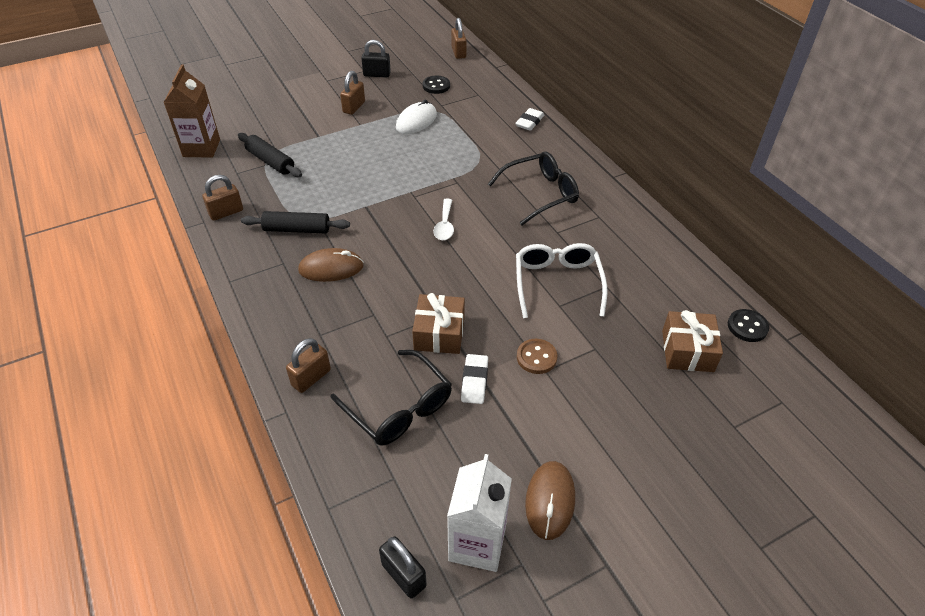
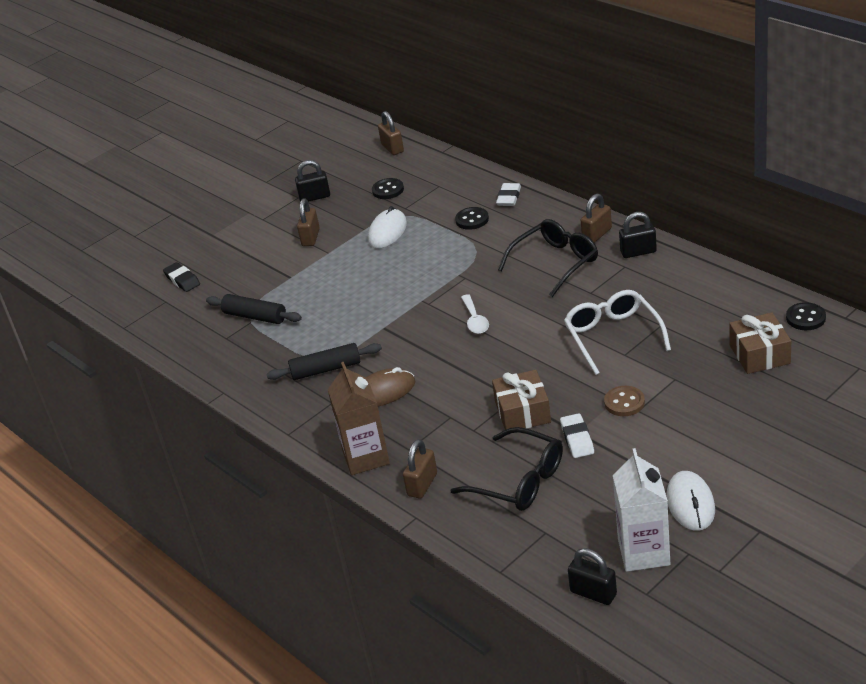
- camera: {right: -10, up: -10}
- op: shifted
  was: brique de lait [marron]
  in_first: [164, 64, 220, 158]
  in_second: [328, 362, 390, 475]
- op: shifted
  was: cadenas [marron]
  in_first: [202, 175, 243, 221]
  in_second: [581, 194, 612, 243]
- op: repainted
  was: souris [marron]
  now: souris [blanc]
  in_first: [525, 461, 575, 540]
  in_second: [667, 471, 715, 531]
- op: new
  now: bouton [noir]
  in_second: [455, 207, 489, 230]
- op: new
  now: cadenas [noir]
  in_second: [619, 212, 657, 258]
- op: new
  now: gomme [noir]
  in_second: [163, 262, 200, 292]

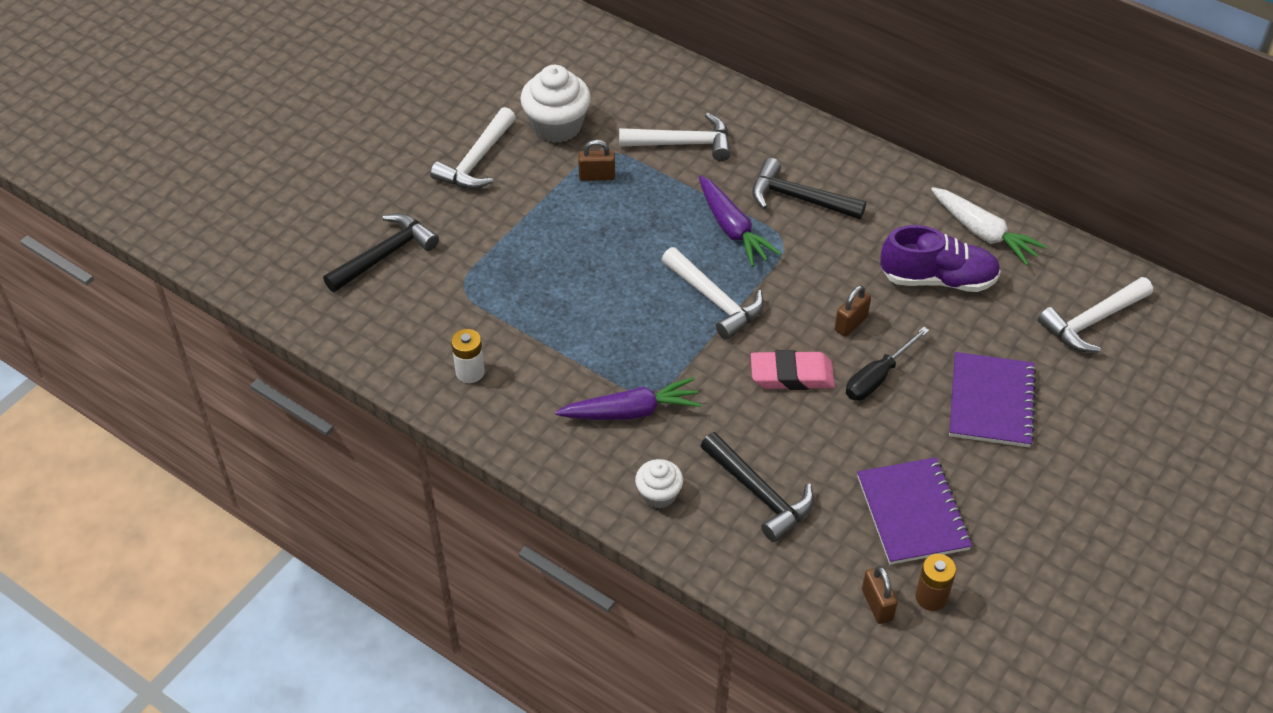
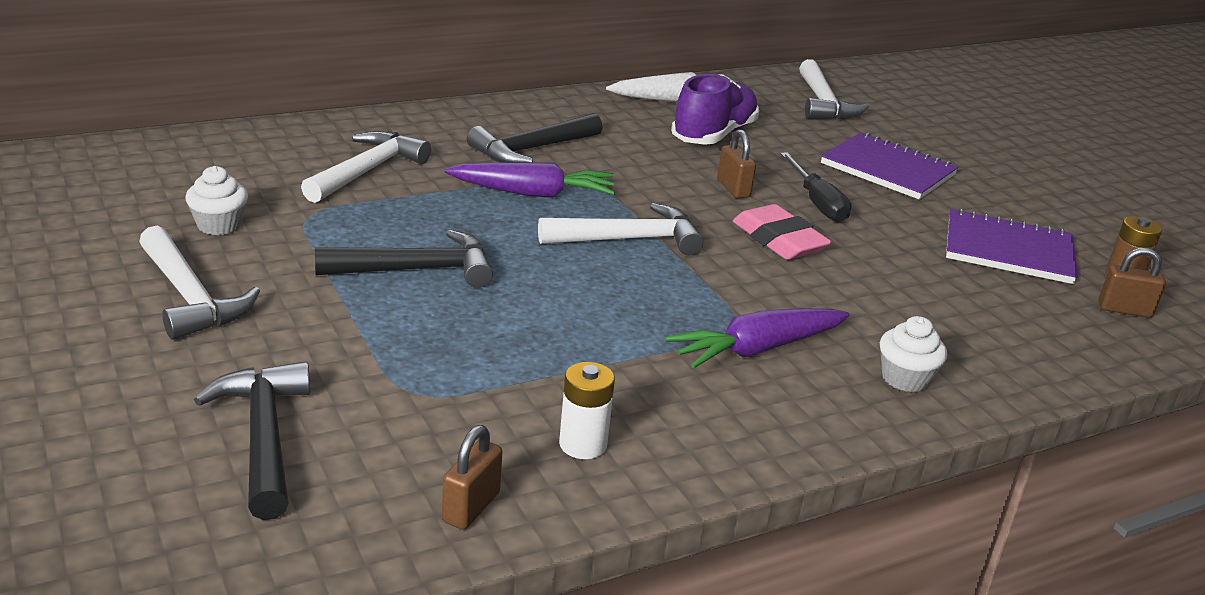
- camera: {right: -65, up: -20}
- op: scaled
  was: muffin [blanc]
  in_first: [520, 65, 591, 143]
  in_second: [185, 166, 248, 235]
  ratio: 0.57
- op: shifted
  was: cadenas [marron]
  in_first: [578, 140, 615, 181]
  in_second: [442, 425, 503, 530]
- op: rotated
  was: gomme [rose]
  in_first: [751, 350, 835, 390]
  in_second: [733, 204, 832, 260]
  clockwise: -60
- op: rotated
  was: carotte [violet]
  in_first: [555, 377, 701, 420]
  in_second: [666, 308, 850, 368]
  clockwise: -135
- op: shifted
  was: marteau [noir]
  in_first: [701, 432, 814, 542]
  in_second: [315, 229, 493, 288]

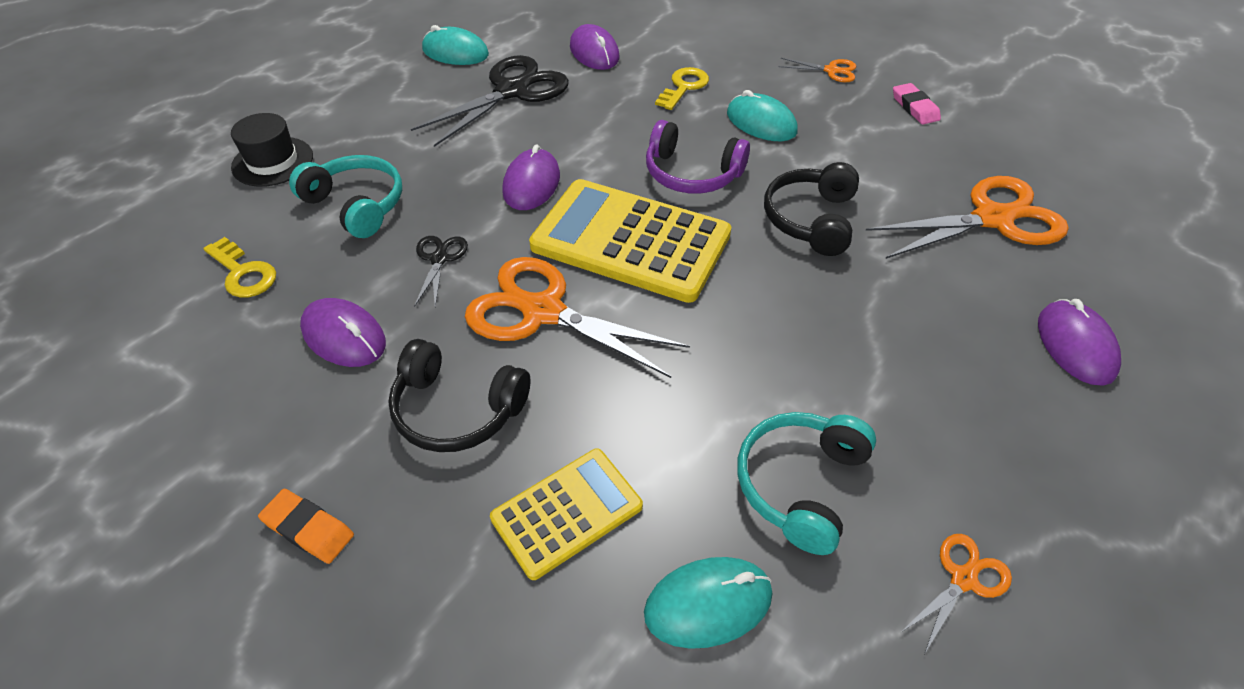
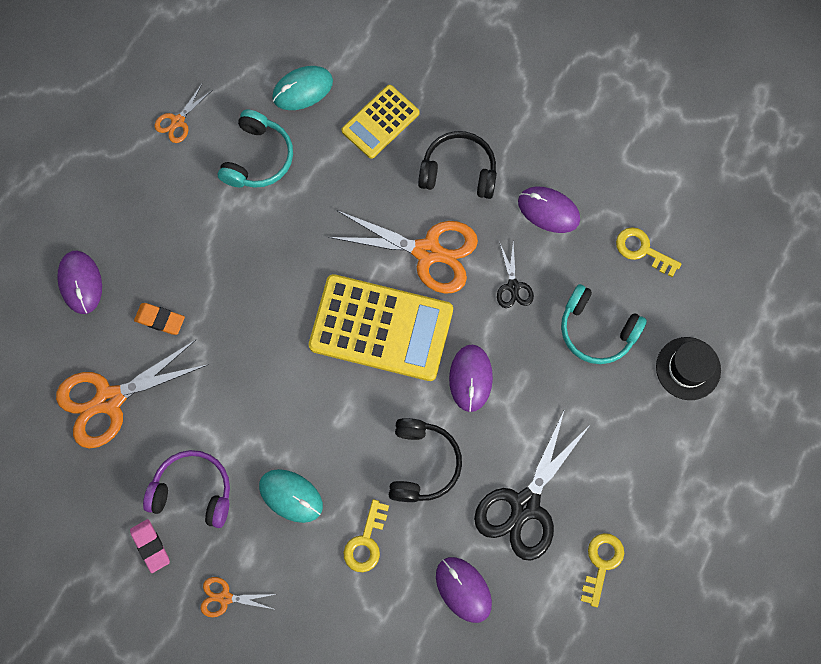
- camera: {right: 170, up: 25}
- op: swapped
  was: souris [turquoise]
  now: clé [jaune]
  in_first: [422, 25, 489, 65]
  in_second: [580, 533, 624, 607]
- op: shifted
  was: casque audio [violet]
  in_first: [646, 120, 750, 193]
  in_second: [143, 450, 230, 528]
- op: shifted
  was: casque audio [noir]
  in_first: [764, 162, 859, 256]
  in_second: [389, 418, 462, 502]
- op: shifted
  was: gomme [orange]
  in_first: [258, 489, 354, 564]
  in_second: [134, 303, 185, 335]

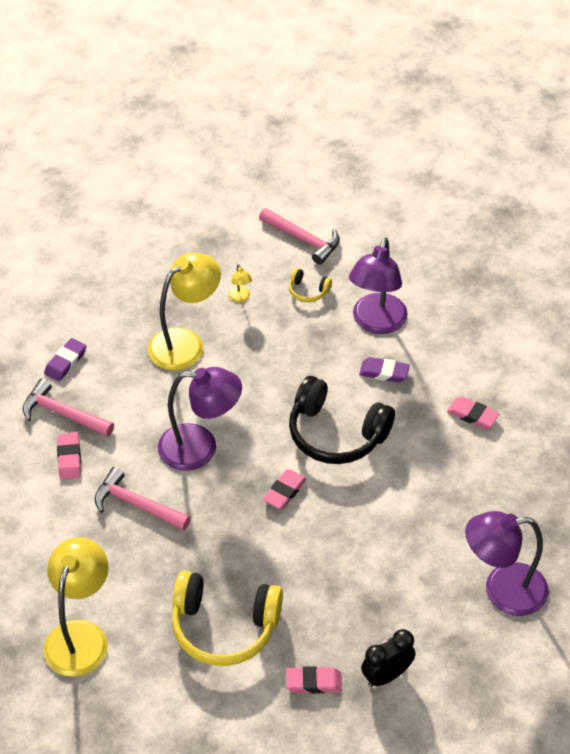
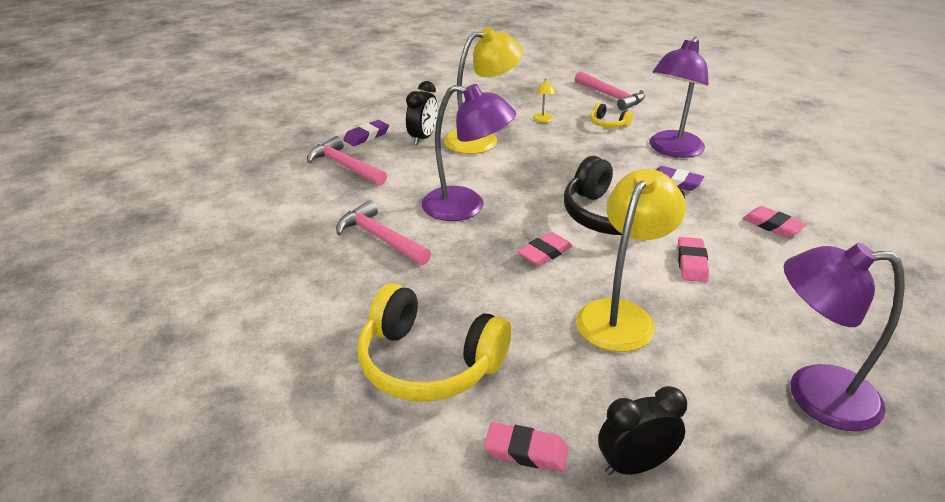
- camera: {right: 15, up: -15}
- op: shifted
  was: gomme [rose]
  in_first: [57, 432, 81, 479]
  in_second: [678, 237, 709, 282]
- op: shifted
  was: lampe [jaune]
  in_first: [43, 537, 108, 677]
  in_second: [576, 169, 686, 352]
- op: new
  now: réveil [noir]
  in_second: [406, 81, 438, 145]

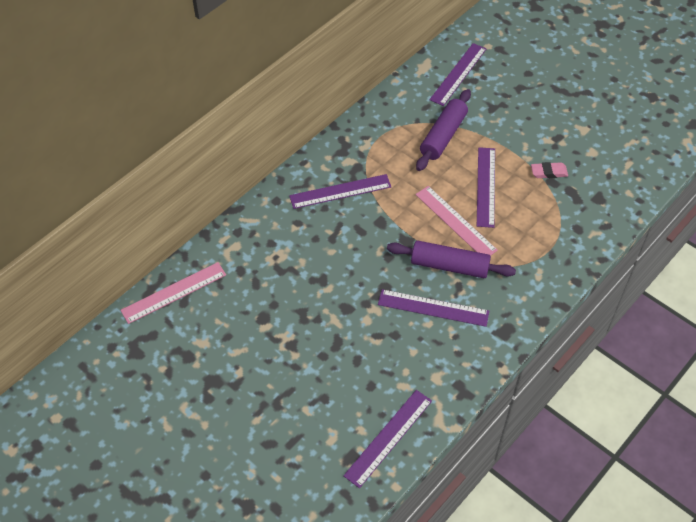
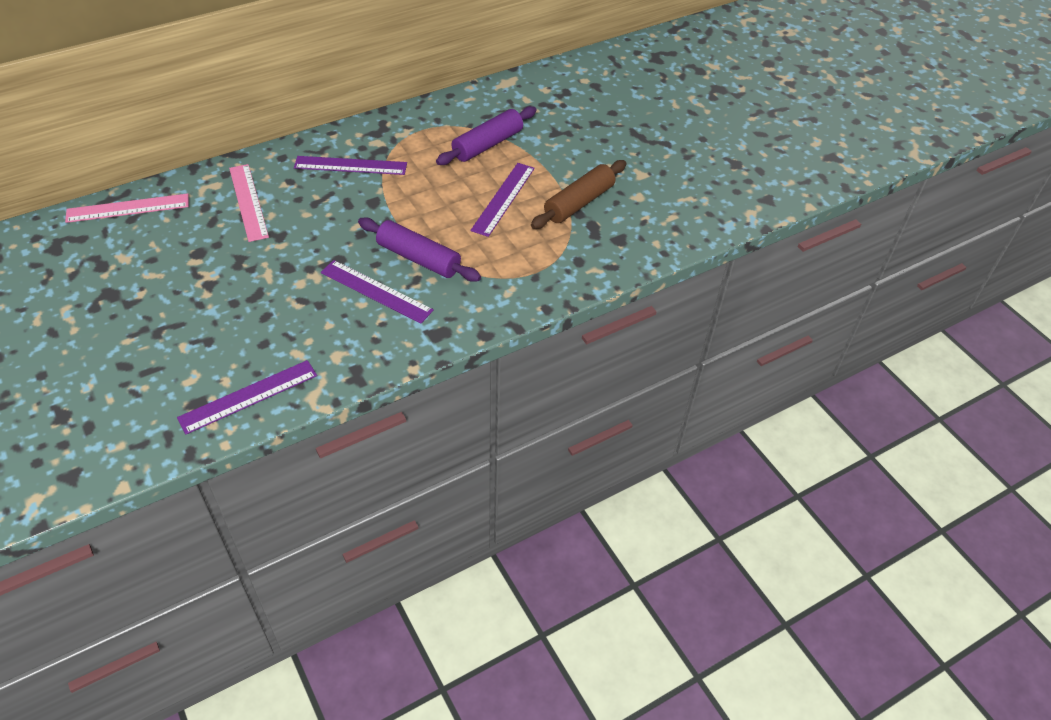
- camera: {right: 15, up: -5}
- op: gone
  was: règle [violet]
  in_first: [429, 43, 486, 106]
- op: swapped
  was: gomme [rose]
  now: rouleau à pâtisserie [marron]
  in_first: [531, 162, 568, 178]
  in_second: [531, 160, 626, 229]
- op: shifted
  was: règle [rose]
  in_first: [415, 186, 498, 255]
  in_second: [229, 164, 269, 242]

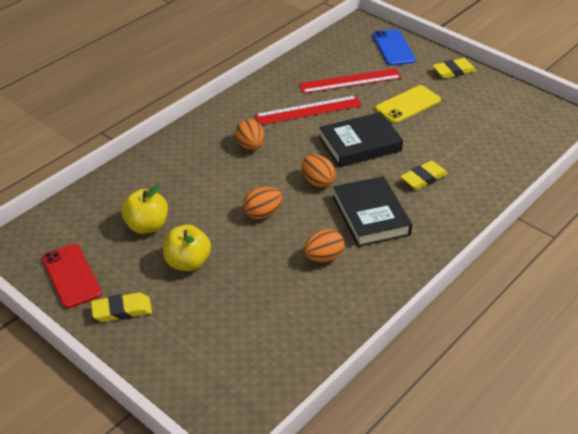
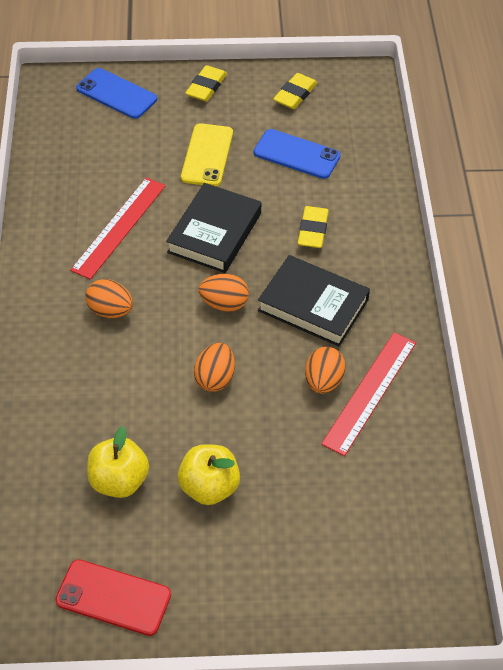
- camera: {right: -45, up: 10}
- op: shifted
  was: règle [rouge]
  in_first: [299, 68, 402, 94]
  in_second: [321, 332, 416, 456]
- op: shifted
  was: gomme [jaune]
  in_first: [91, 292, 152, 322]
  in_second: [273, 73, 317, 109]
- op: new
  now: téléphone [bleu]
  in_second: [254, 129, 341, 179]

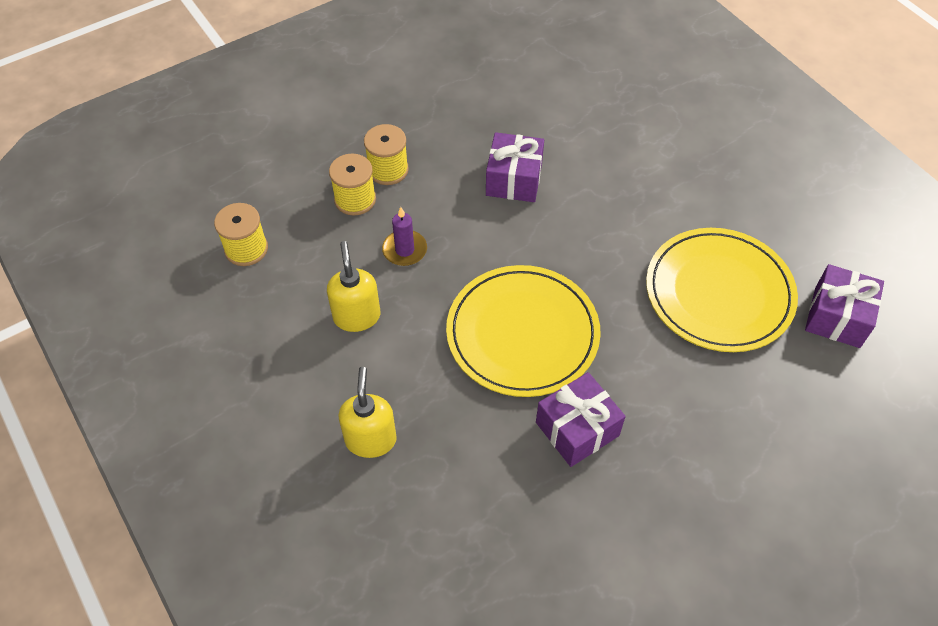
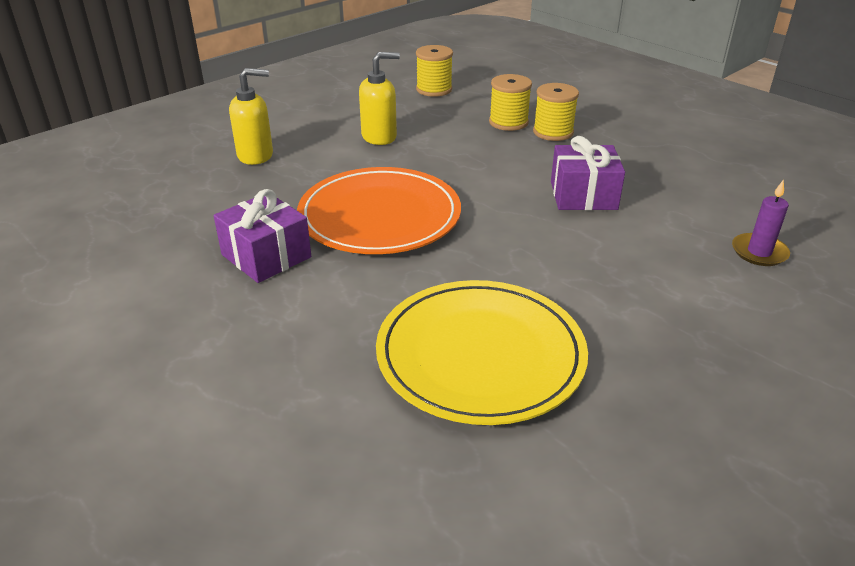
- camera: {right: 80, up: -20}
- op: shifted
  was: bougie [violet]
  in_first: [382, 207, 427, 266]
  in_second: [732, 179, 790, 266]
- op: gone
  was: cadeau [violet]
  in_first: [805, 264, 884, 348]
- op: repainted
  was: assiette [jaune]
  now: assiette [orange]
  in_first: [446, 265, 601, 397]
  in_second: [297, 167, 461, 254]

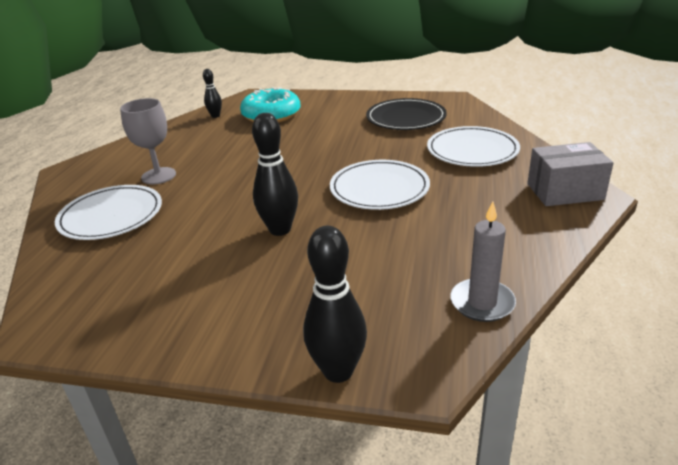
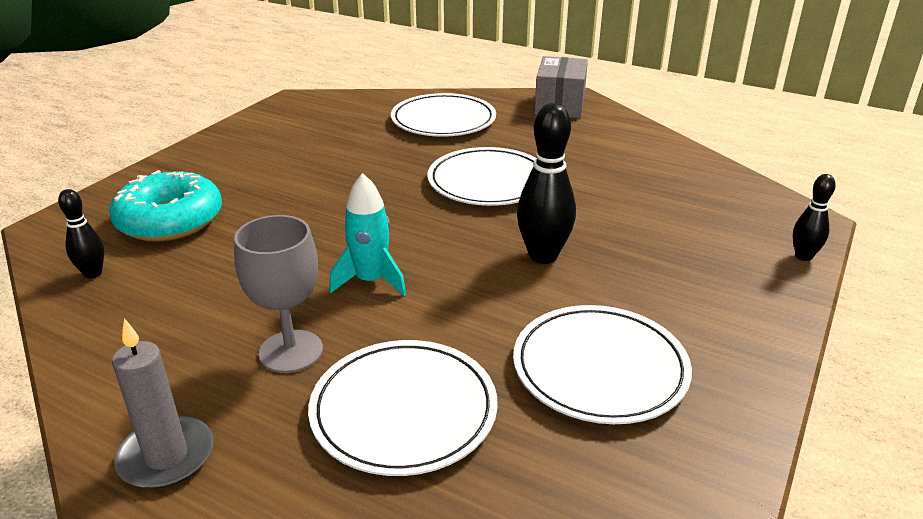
- camera: {right: -75, up: 0}
- op: gone
  was: assiette [noir]
  in_first: [366, 98, 447, 130]
- op: shifted
  was: bougie [gris]
  in_first: [450, 202, 516, 322]
  in_second: [112, 318, 214, 489]
- op: scaled
  was: quille [noir]
  in_first: [303, 226, 367, 383]
  in_second: [793, 174, 836, 261]
  ratio: 0.57
- op: new
  now: fusée [turquoise]
  in_second: [329, 173, 406, 296]
- op: new
  now: assiette [blanc]
  in_second: [513, 305, 692, 424]

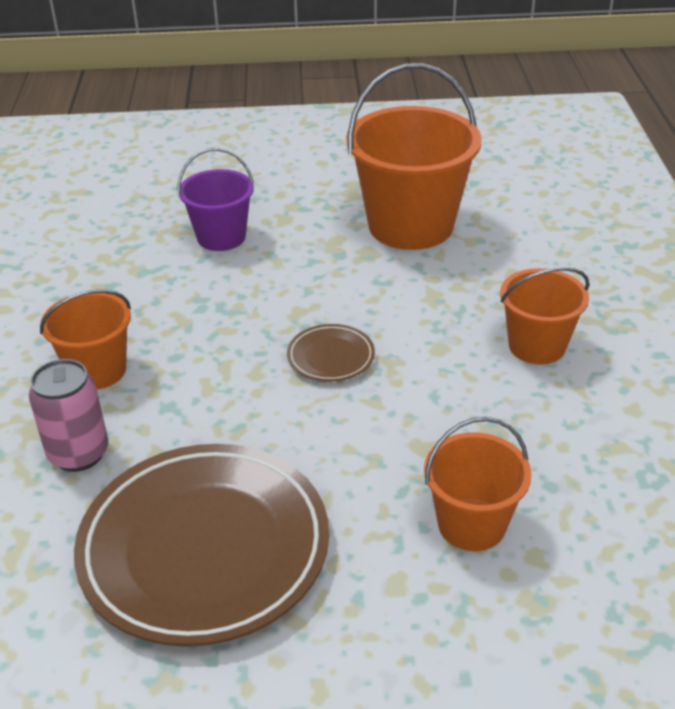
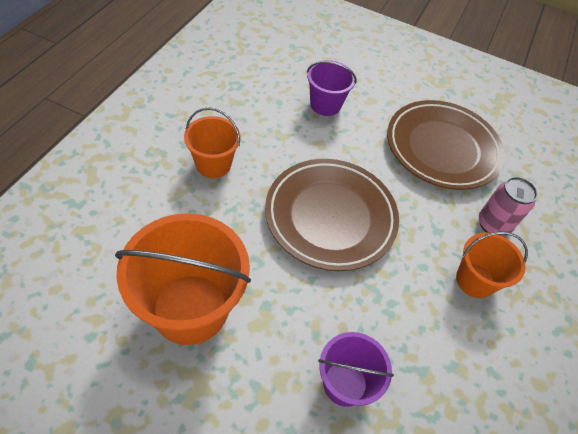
- camera: {right: -160, up: 15}
- op: scaled
  was: assiette [marron]
  in_first: [287, 324, 375, 382]
  in_second: [265, 159, 399, 271]
  ratio: 2.34
- op: repainted
  was: seau [orange]
  now: seau [violet]
  in_first: [424, 417, 532, 551]
  in_second: [307, 60, 357, 116]

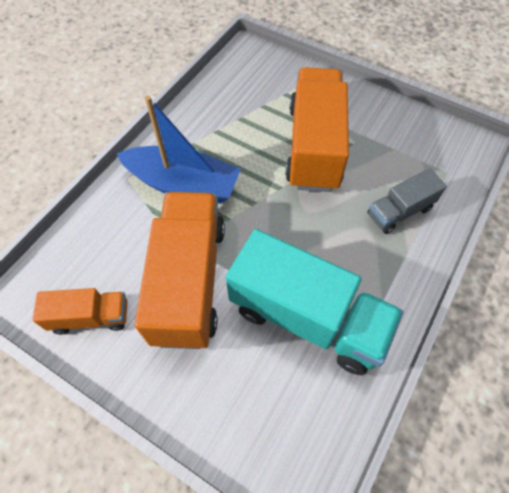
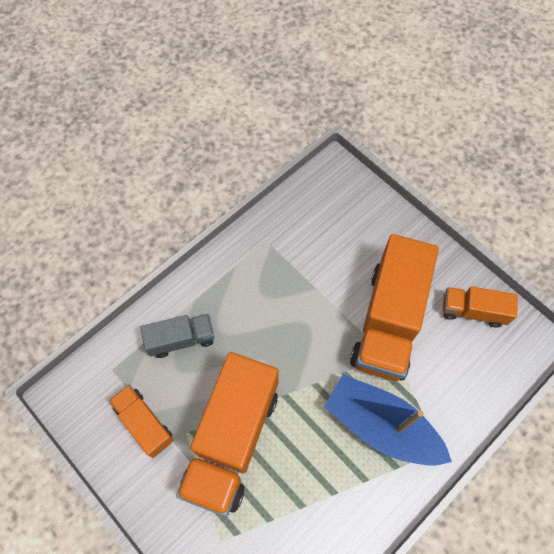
- camera: {right: -165, up: 5}
- op: gone
  was: camion [turquoise]
  in_first: [226, 229, 403, 375]
- op: new
  now: camion [orange]
  in_second: [109, 385, 174, 458]

